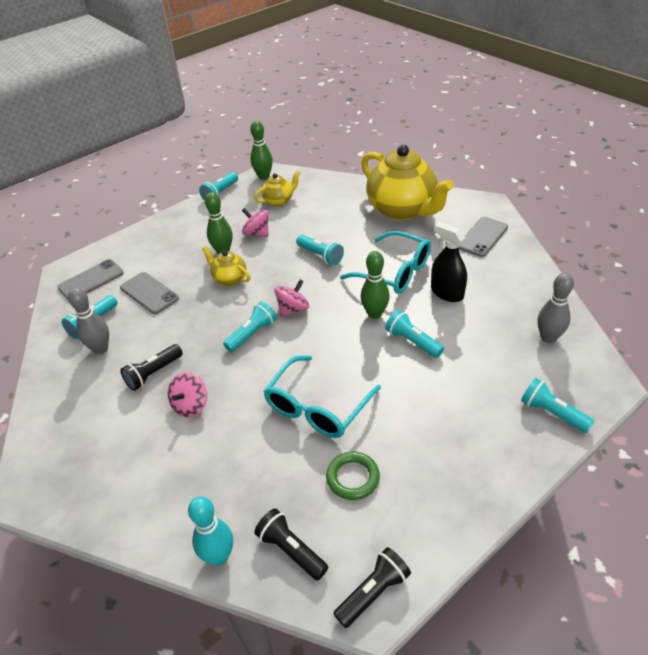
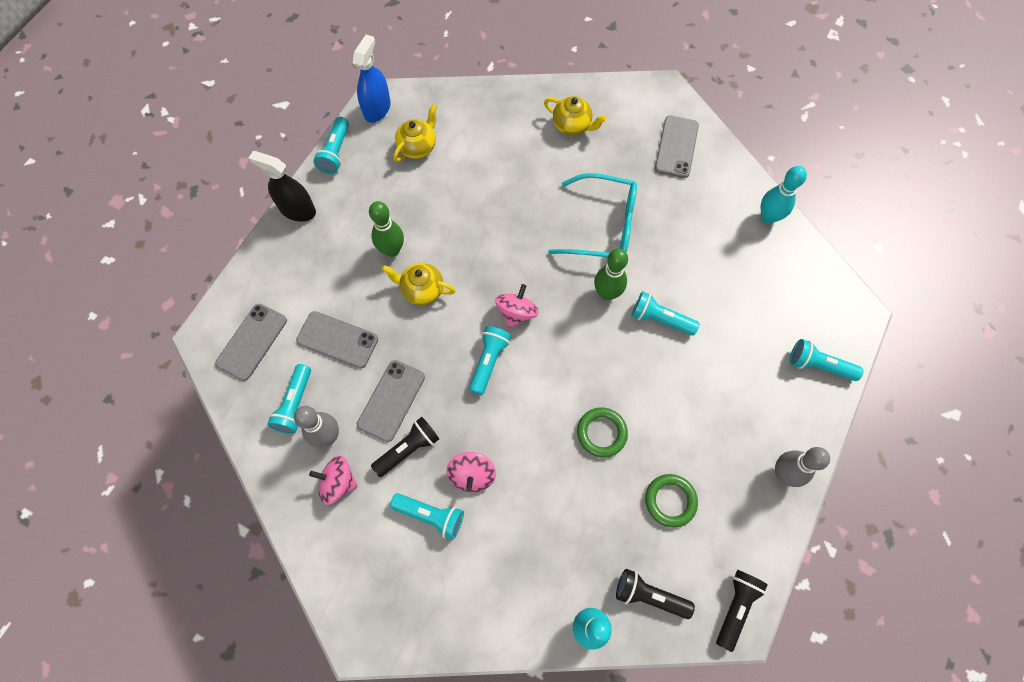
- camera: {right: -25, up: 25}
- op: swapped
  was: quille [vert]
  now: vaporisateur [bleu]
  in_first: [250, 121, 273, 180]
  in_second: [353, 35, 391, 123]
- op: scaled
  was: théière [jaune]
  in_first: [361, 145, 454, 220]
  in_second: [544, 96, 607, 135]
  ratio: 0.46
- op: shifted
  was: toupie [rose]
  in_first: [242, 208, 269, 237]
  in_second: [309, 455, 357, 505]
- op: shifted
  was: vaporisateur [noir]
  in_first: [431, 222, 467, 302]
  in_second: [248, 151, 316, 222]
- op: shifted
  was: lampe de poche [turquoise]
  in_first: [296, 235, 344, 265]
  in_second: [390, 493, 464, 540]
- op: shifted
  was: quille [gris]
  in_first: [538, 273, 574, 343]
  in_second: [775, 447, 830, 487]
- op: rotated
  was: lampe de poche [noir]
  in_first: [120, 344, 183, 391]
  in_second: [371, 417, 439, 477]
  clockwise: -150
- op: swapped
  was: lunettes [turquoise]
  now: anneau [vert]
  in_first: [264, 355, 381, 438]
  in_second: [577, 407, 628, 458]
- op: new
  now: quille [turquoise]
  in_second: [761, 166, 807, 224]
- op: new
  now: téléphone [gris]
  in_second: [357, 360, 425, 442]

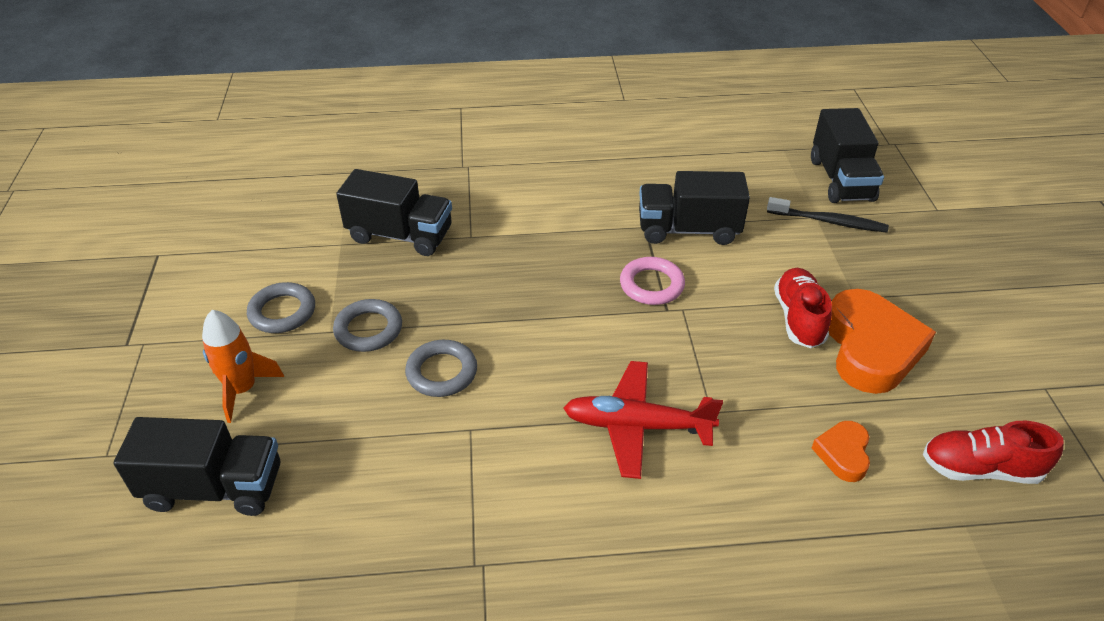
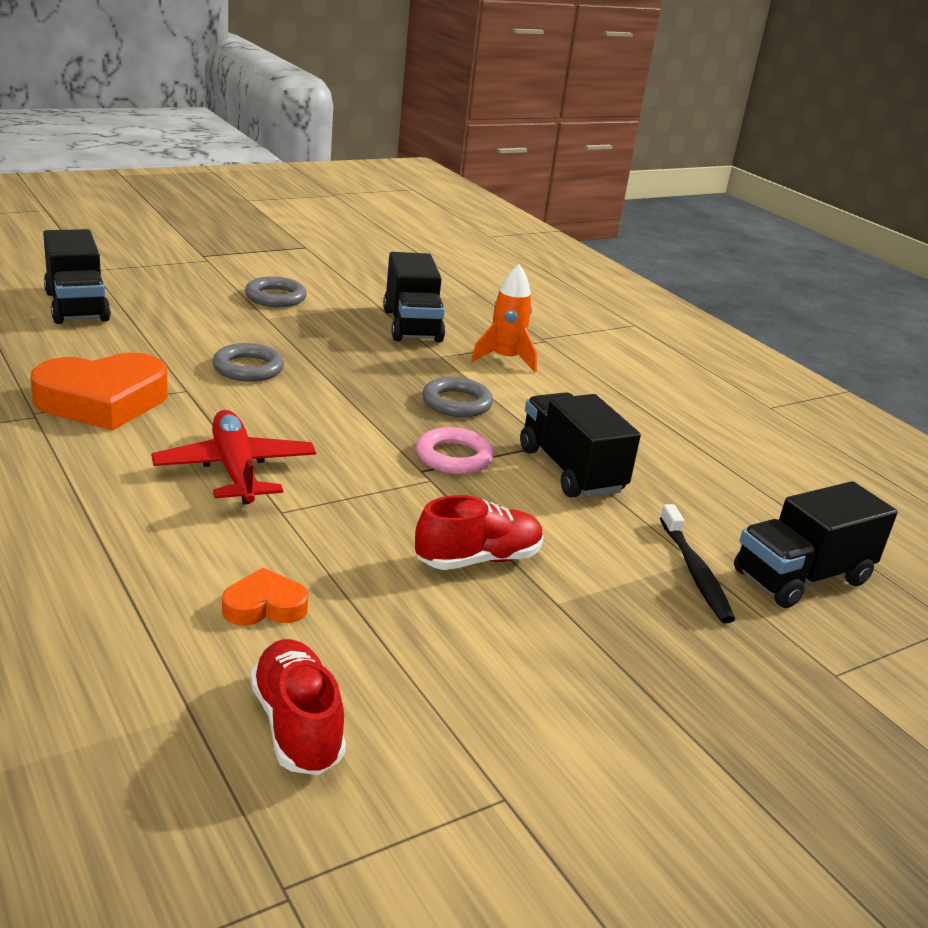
- camera: {right: 60, up: -15}
- op: shifted
  was: cœur [orange]
  in_first: [828, 289, 936, 394]
  in_second: [30, 353, 168, 431]
- op: shifted
  was: anneau [gris]
  in_first: [333, 299, 402, 352]
  in_second: [422, 377, 493, 417]
- op: shifted
  was: fusée [orange]
  in_first: [202, 310, 284, 423]
  in_second: [471, 264, 537, 372]

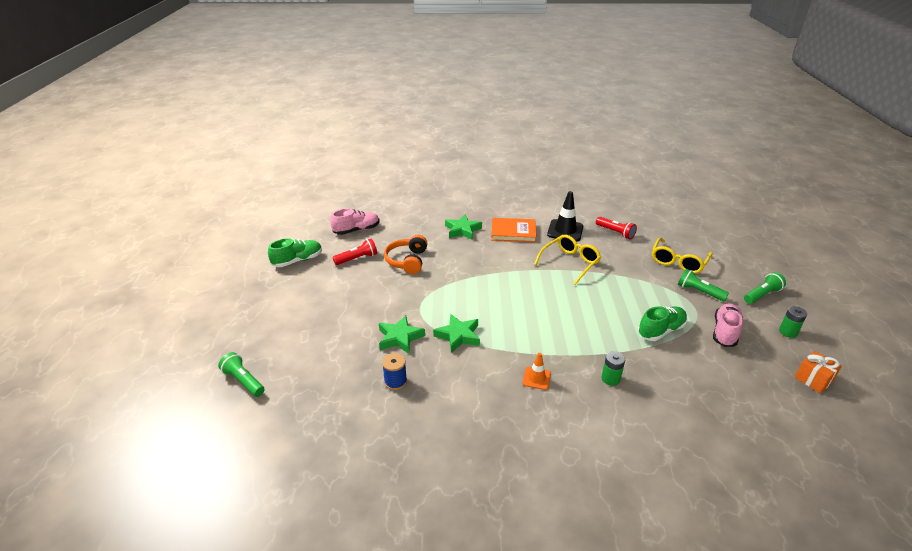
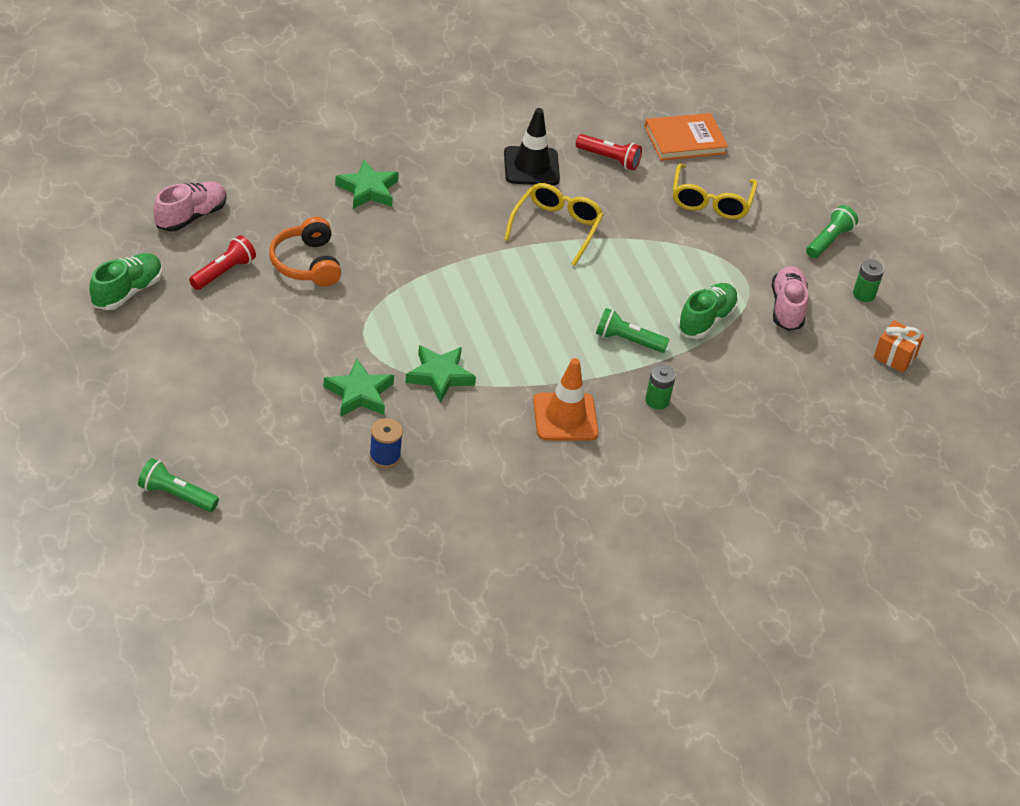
- camera: {right: -25, up: 10}
- op: shifted
  was: livre [orange]
  in_first: [491, 218, 537, 242]
  in_second: [644, 113, 728, 161]
- op: shifted
  was: lampe de poche [vert]
  in_first: [678, 269, 729, 301]
  in_second: [596, 308, 669, 353]
- op: scaled
  was: cône de chantier [orange]
  in_first: [523, 353, 551, 390]
  in_second: [533, 358, 599, 441]
  ratio: 1.75

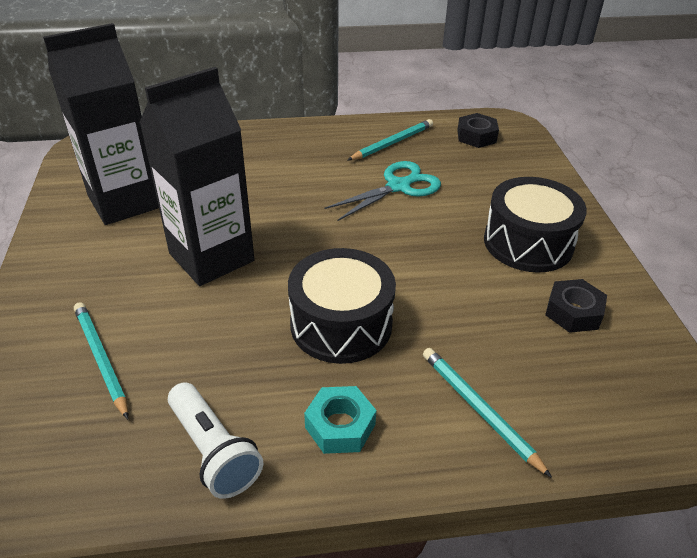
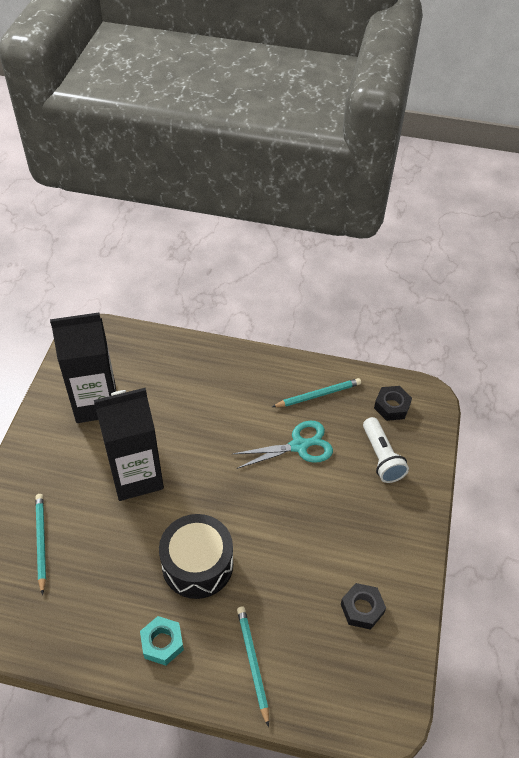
- camera: {right: 20, up: 10}
- op: gone
  was: tambour [noir]
  in_first: [484, 177, 587, 273]
- op: shifted
  was: lampe de poche [blanc]
  in_first: [168, 382, 263, 499]
  in_second: [363, 417, 409, 483]

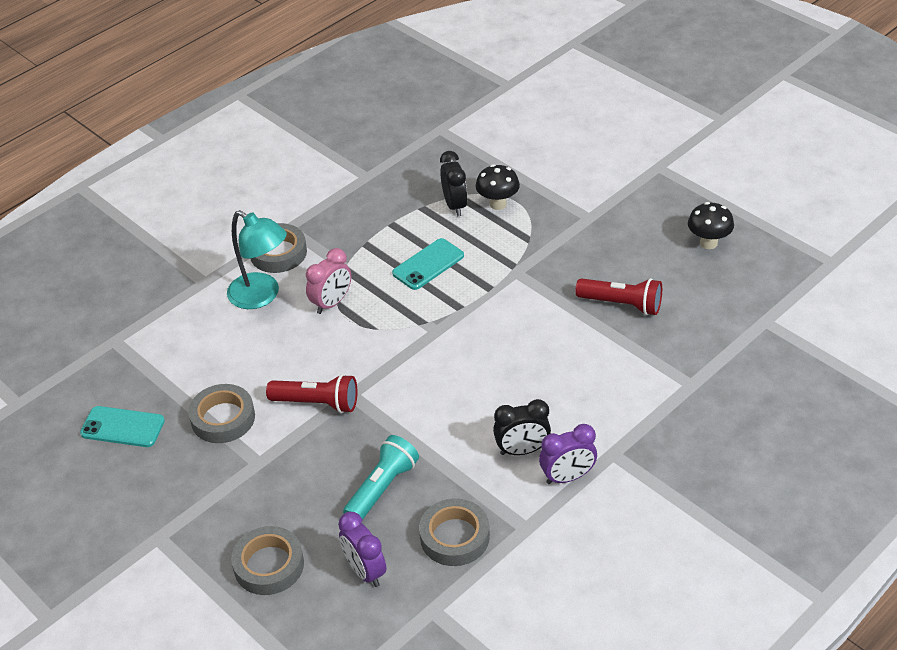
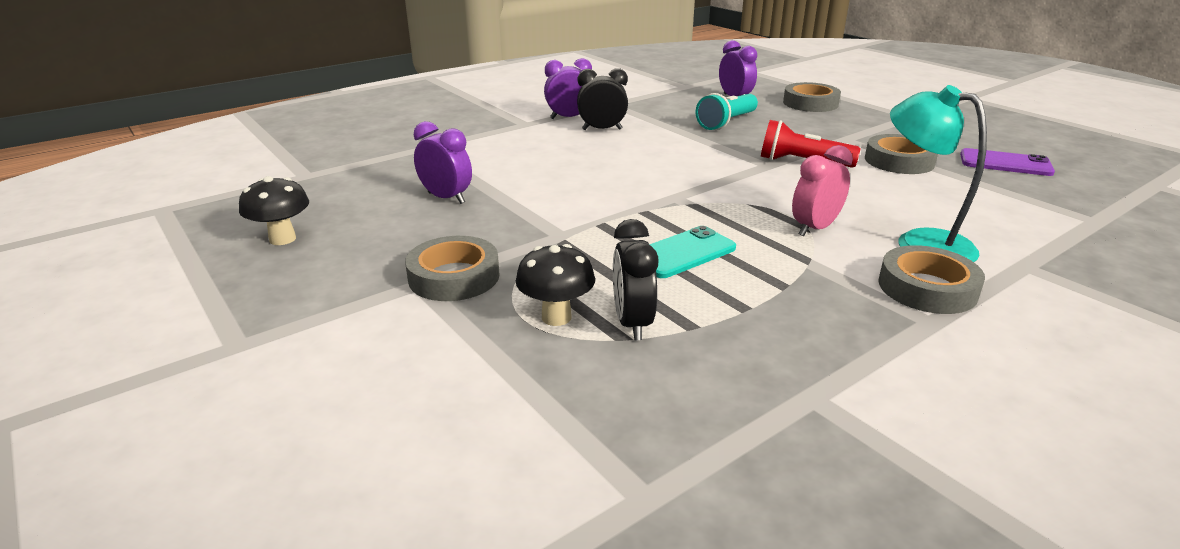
- camera: {right: -175, up: -15}
- op: swapped
  was: lampe de poche [rouge]
  now: réveil [violet]
  in_first: [575, 278, 662, 315]
  in_second: [414, 121, 472, 204]
- op: repainted
  was: téléphone [turquoise]
  now: téléphone [violet]
  in_first: [80, 406, 165, 447]
  in_second: [960, 148, 1055, 176]
- op: shifted
  was: ruban adhésif [gris]
  in_first: [419, 498, 490, 566]
  in_second: [405, 236, 500, 301]

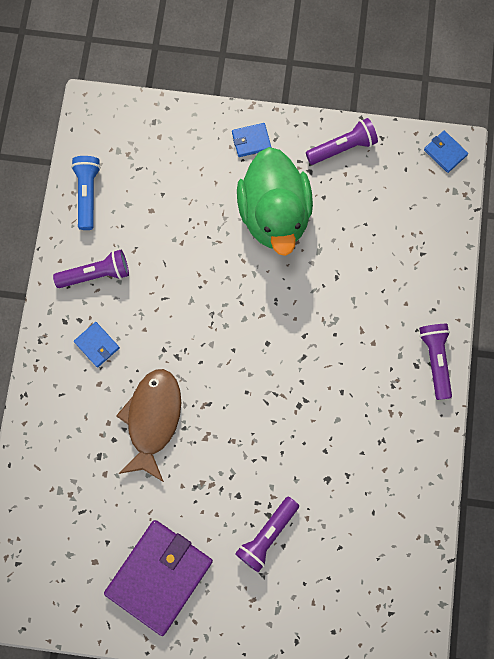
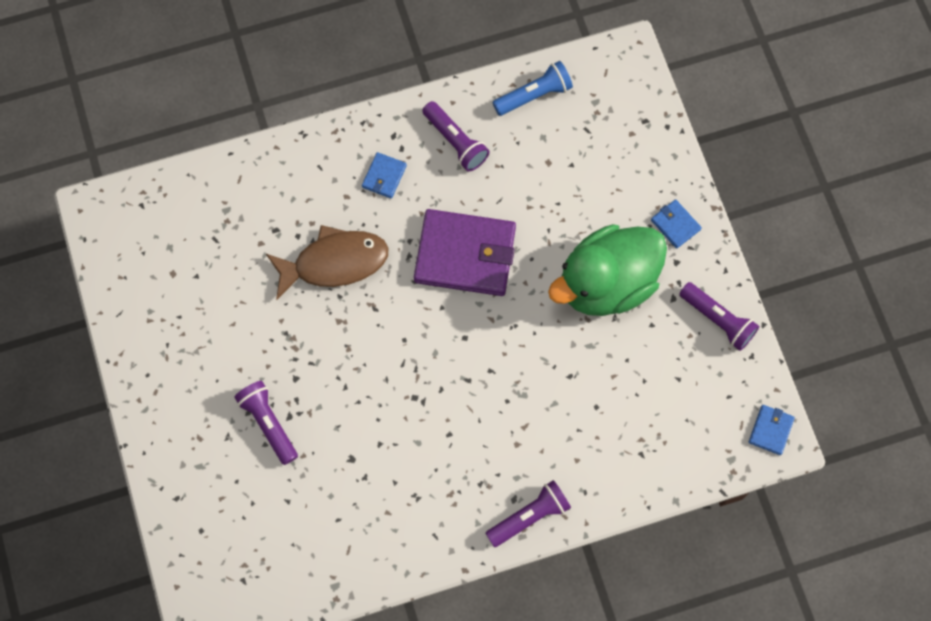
- camera: {right: 65, up: -5}
- op: rotated
  was: lampe de poche [violet]
  in_first: [235, 497, 299, 573]
  in_second: [234, 381, 298, 465]
  clockwise: 45
- op: shifted
  was: portefeuille [violet]
  in_first: [104, 520, 213, 636]
  in_second: [414, 209, 516, 296]

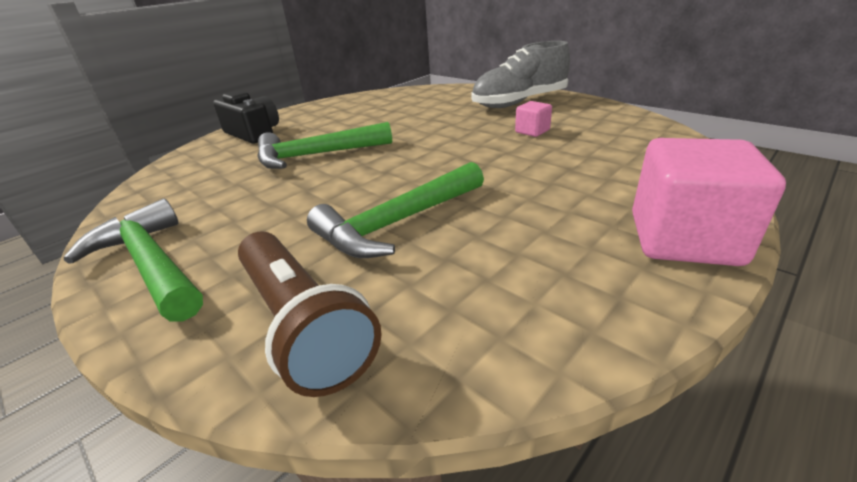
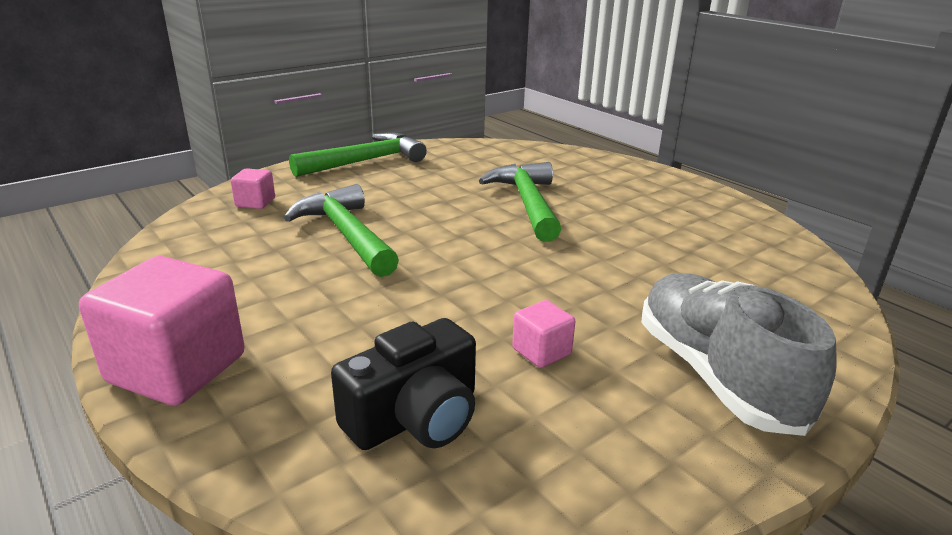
- camera: {right: 95, up: -5}
- op: shifted
  was: appareil photo [noir]
  in_first: [213, 90, 279, 144]
  in_second: [331, 318, 476, 450]
- op: swapped
  was: lampe de poche [marron]
  now: cube [rose]
  in_first: [238, 231, 382, 397]
  in_second: [231, 168, 275, 209]

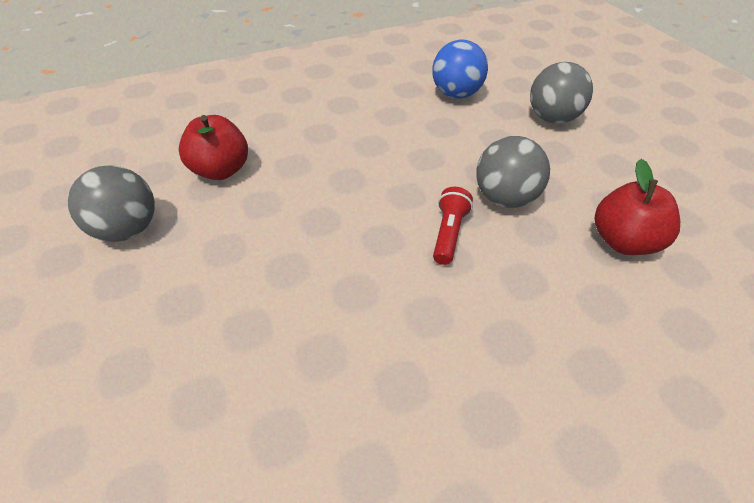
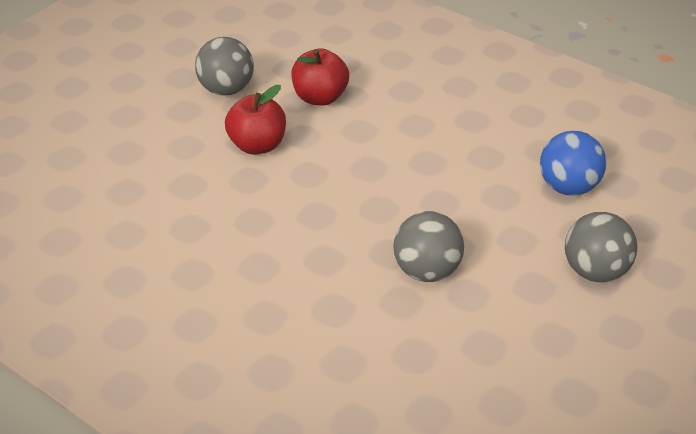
- camera: {right: 60, up: -5}
- op: shifted
  was: pomme [rouge]
  in_first: [595, 159, 680, 255]
  in_second: [225, 85, 286, 155]
- op: gone
  was: lampe de poche [rouge]
  in_first: [433, 187, 473, 265]

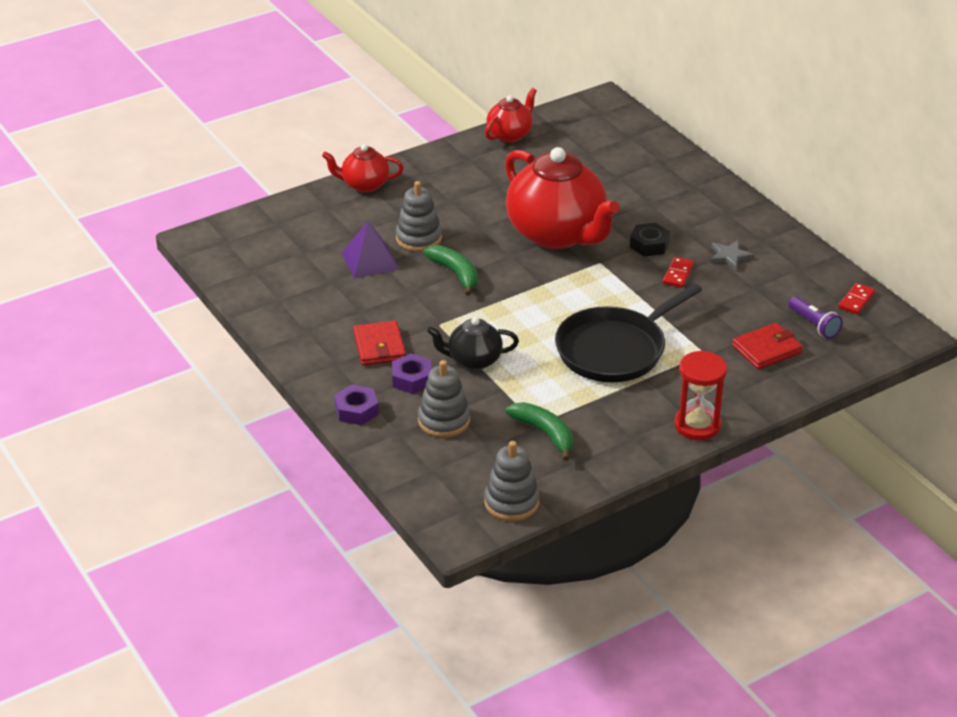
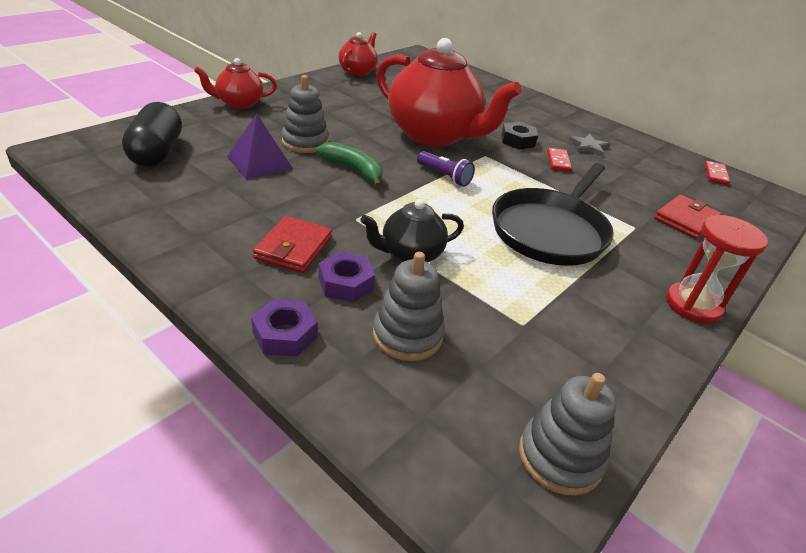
- camera: {right: -20, up: 0}
- op: shifted
  was: lampe de poche [violet]
  in_first: [788, 296, 843, 339]
  in_second: [417, 151, 475, 187]
- op: rotated
  was: portefeuille [rouge]
  in_first: [353, 321, 406, 366]
  in_second: [253, 216, 332, 273]
  clockwise: 45
- op: gone
  was: banane [vert]
  in_first: [506, 402, 573, 461]
- op: new
  now: gélule [noir]
  in_second: [122, 102, 182, 167]

